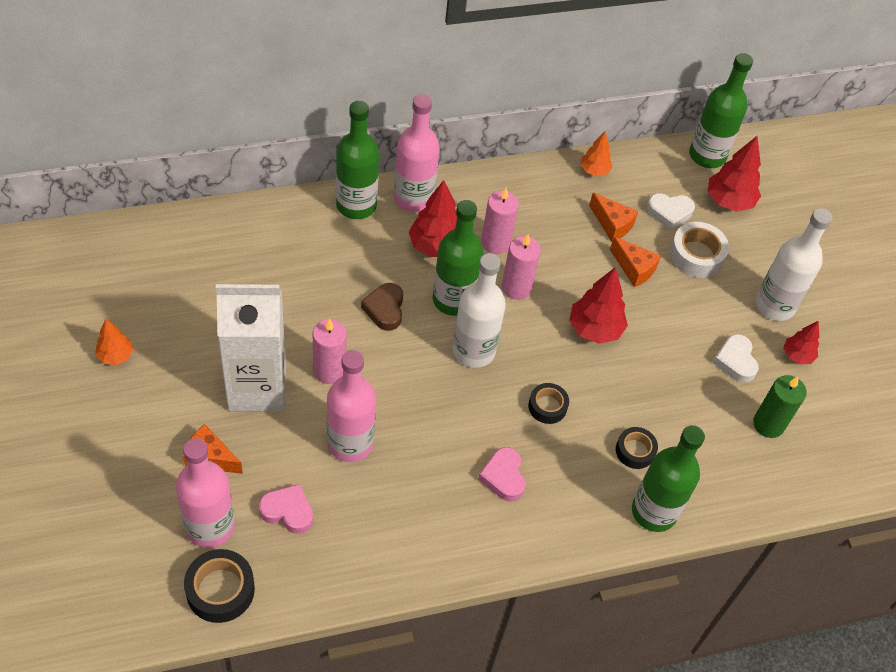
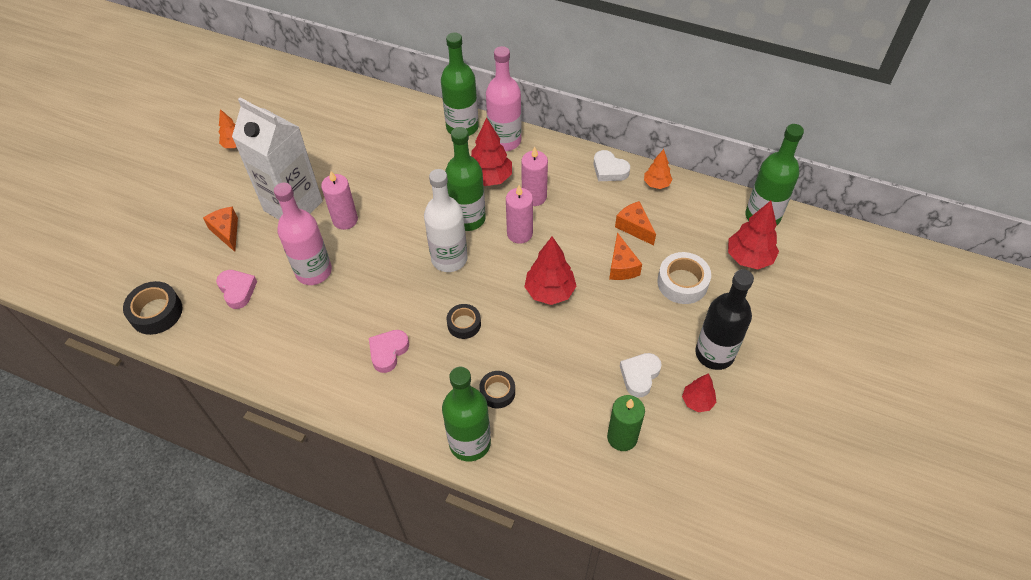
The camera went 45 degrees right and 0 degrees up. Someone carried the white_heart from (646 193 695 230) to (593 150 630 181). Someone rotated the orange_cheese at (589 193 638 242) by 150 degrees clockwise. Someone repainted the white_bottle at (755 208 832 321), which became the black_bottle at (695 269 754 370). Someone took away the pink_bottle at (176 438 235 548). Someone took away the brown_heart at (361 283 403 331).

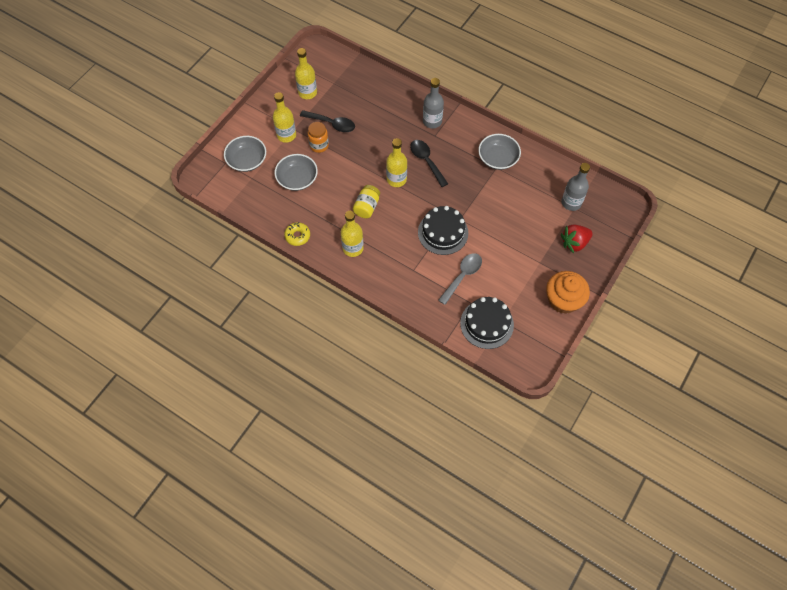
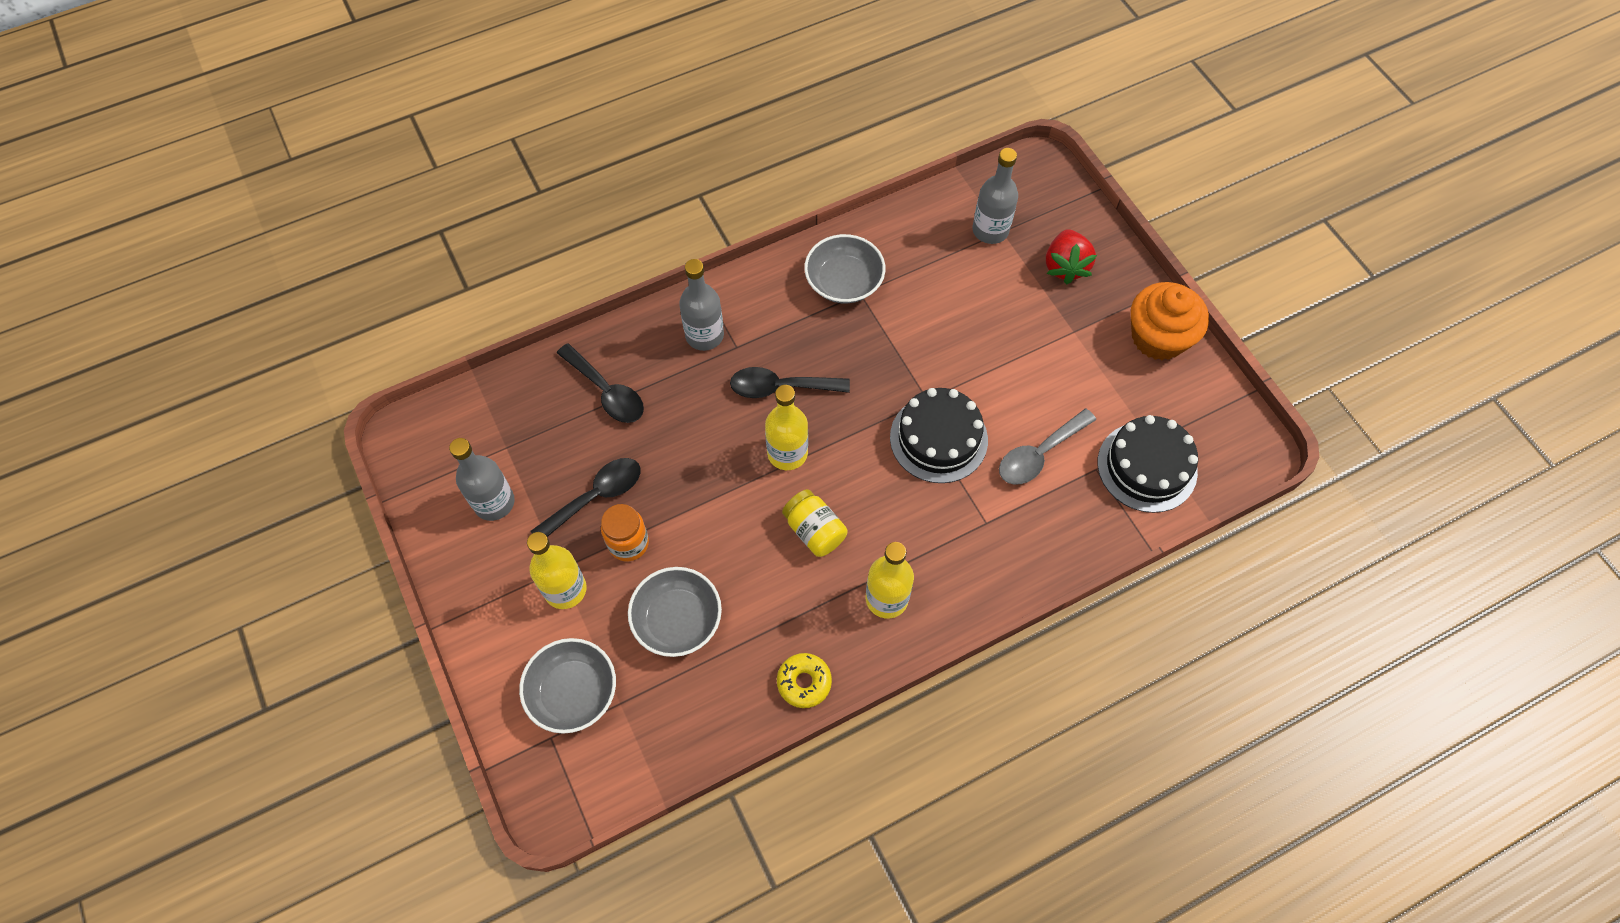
The camera went 60 degrees left and 0 degrees up. Someone repainted the yellow_bottle at (295 48 317 99), which became the grey_bottle at (449 438 515 521). Someone put down the black_spoon at (557 343 644 423). Someone rotated the grey_spoon at (438 253 482 305) by 105 degrees counterclockwise.

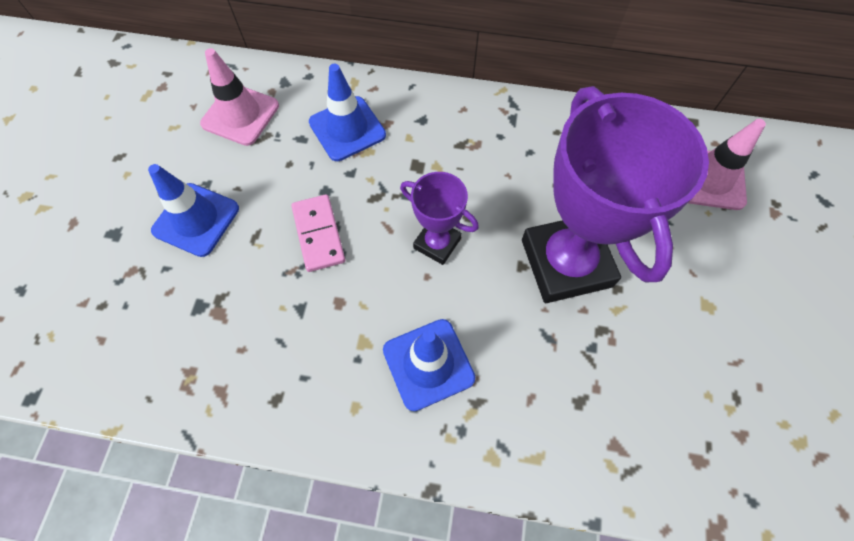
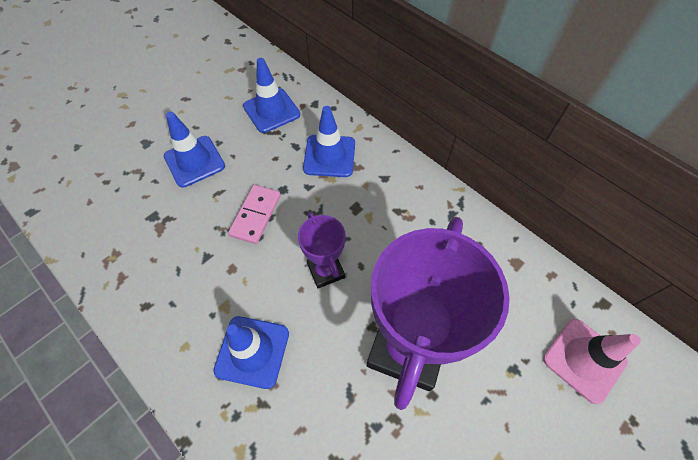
The camera went 35 degrees right and 5 degrees down. Someone repainted the pink_traffic_cone at (200 48 279 146), which became the blue_traffic_cone at (243 58 300 133).

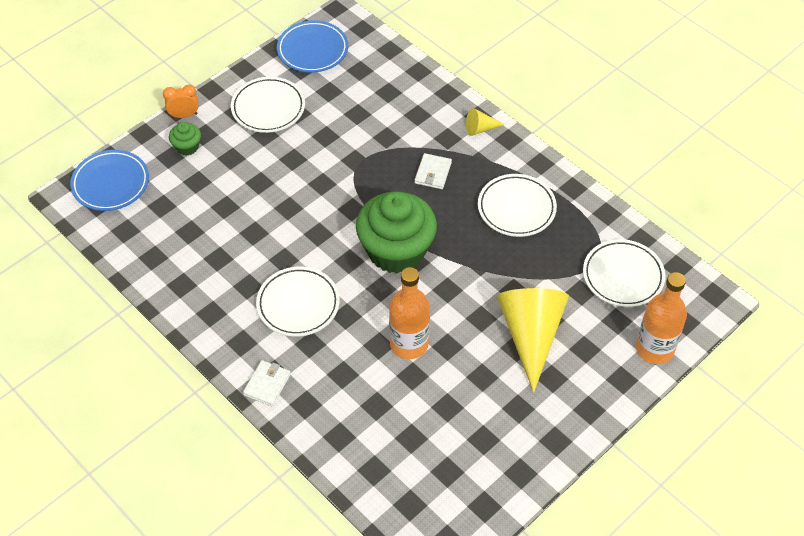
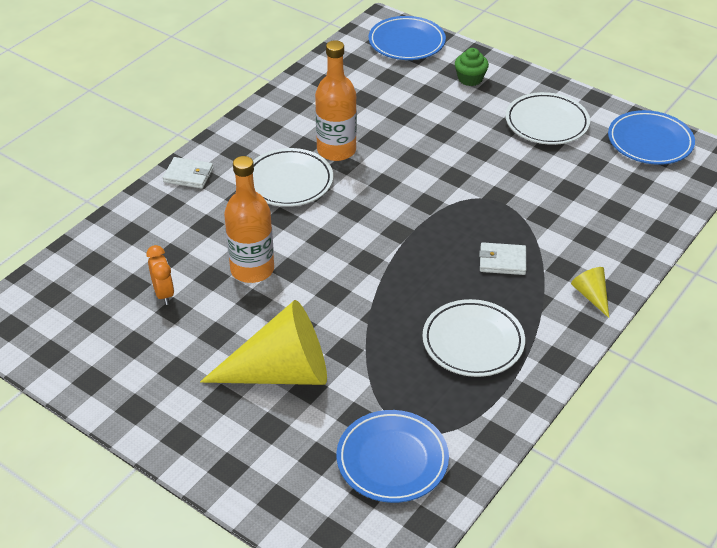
The camera went 80 degrees right and 10 degrees down. Someone carried the orange_clock from (163 85 199 118) to (146 245 174 305). Someone carried the orange_bottle from (636 272 687 364) to (315 40 357 161). Someone repainted the white_plate at (583 239 666 307), which became the blue_plate at (337 410 449 503). Someone took away the green_cupcake at (356 191 437 274).

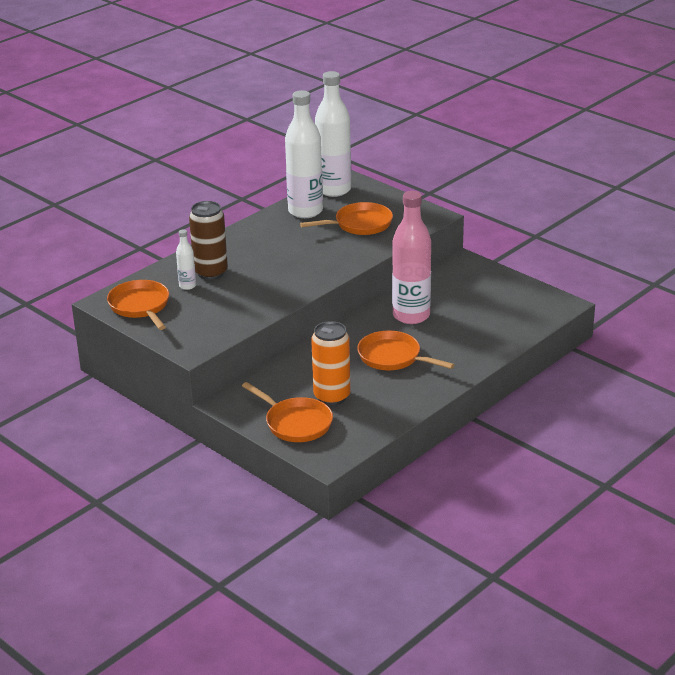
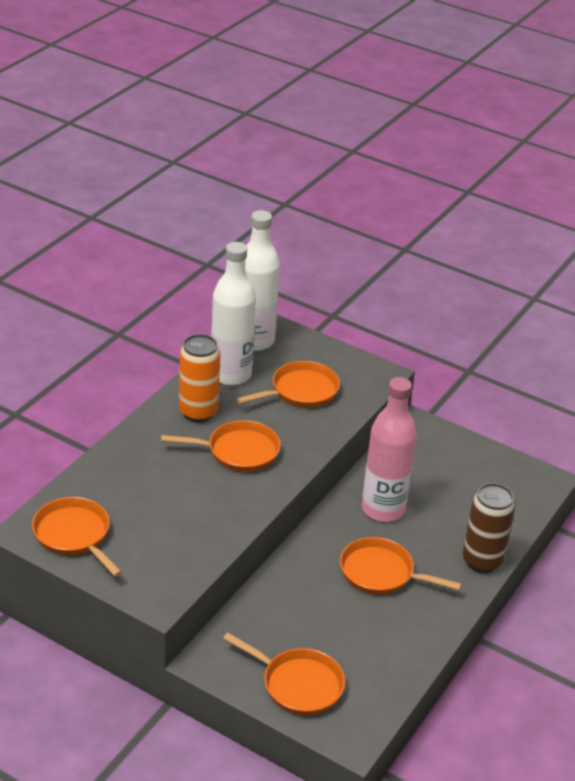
The camera went 15 degrees left and 5 degrees up. Someone put down the orange_pan at (161 420 281 472). Someone carried the orange_can from (311 321 350 405) to (179 334 220 422). Someone carried the brown_can from (189 201 228 280) to (462 483 515 573). Someone took away the white_bottle at (176 229 196 290).

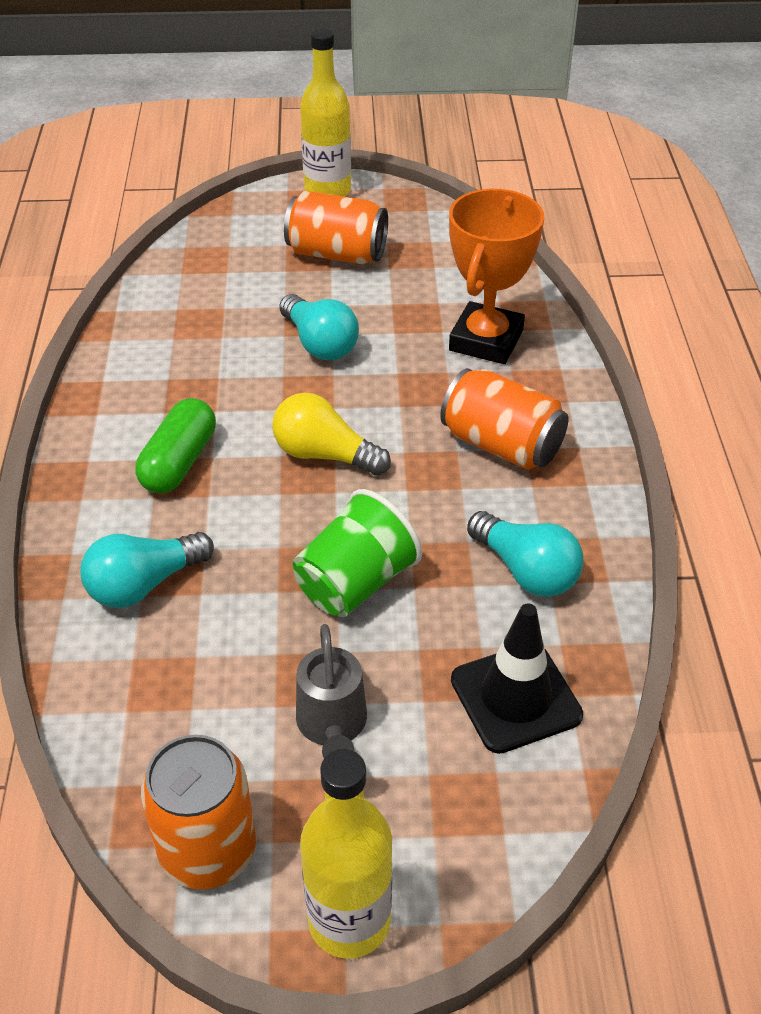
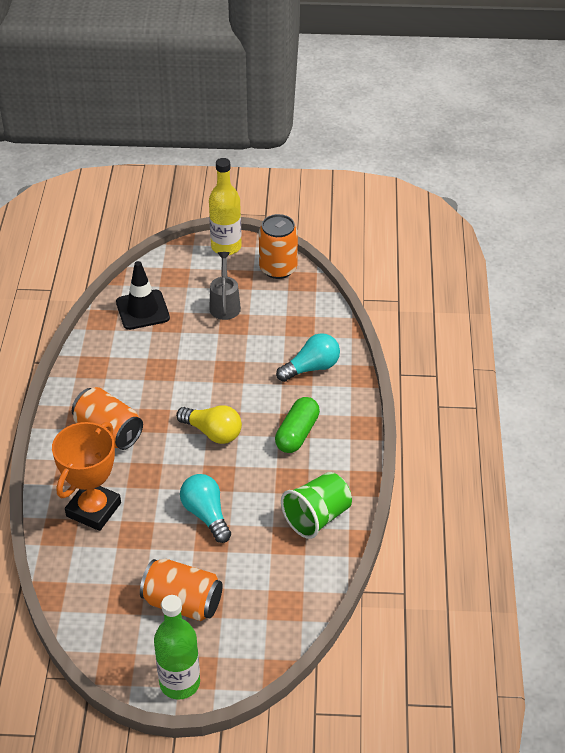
The camera went 175 degrees left and 0 degrees up. Someone repainted the yellow_bottle at (300 29 351 197), which became the green_bottle at (154 595 200 700). Someone carried the green_cup from (293 489 422 617) to (281 472 352 539). Someone took away the turquoise_light_bulb at (467 511 583 597).

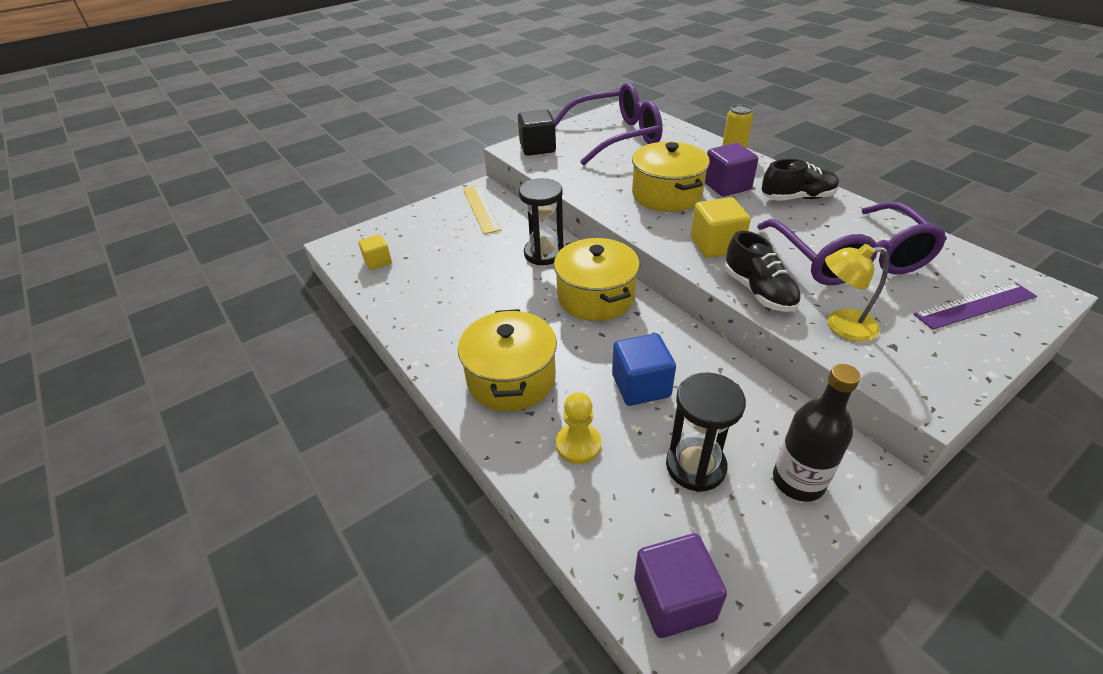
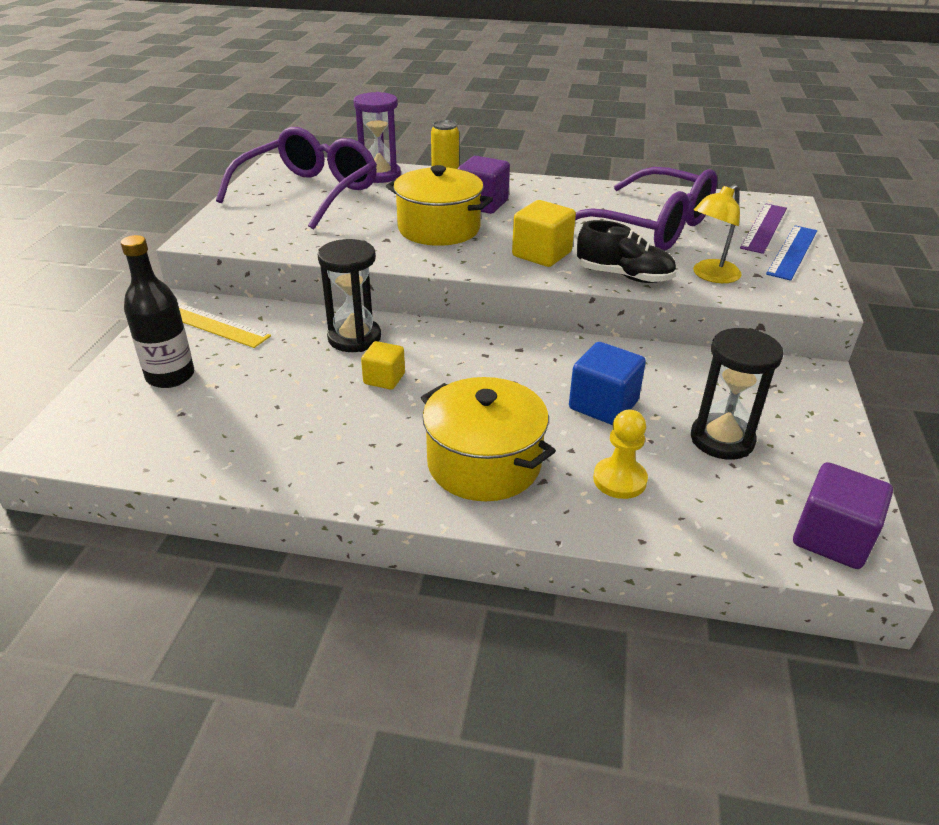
The camera went 45 degrees left and 5 degrees down. Someone carried the black_bottle from (773 364 861 502) to (121 235 194 388). Someone put down the purple_hourglass at (354 92 401 183). Someone carried the yellow_cube from (358 234 392 270) to (361 341 405 390). Someone put down the blue_ruler at (766 225 817 281). Someone took away the black_cube at (518 110 556 156). Someone took away the yellow_pot at (554 238 640 321). Someone took away the black_shoe at (762 159 839 201).

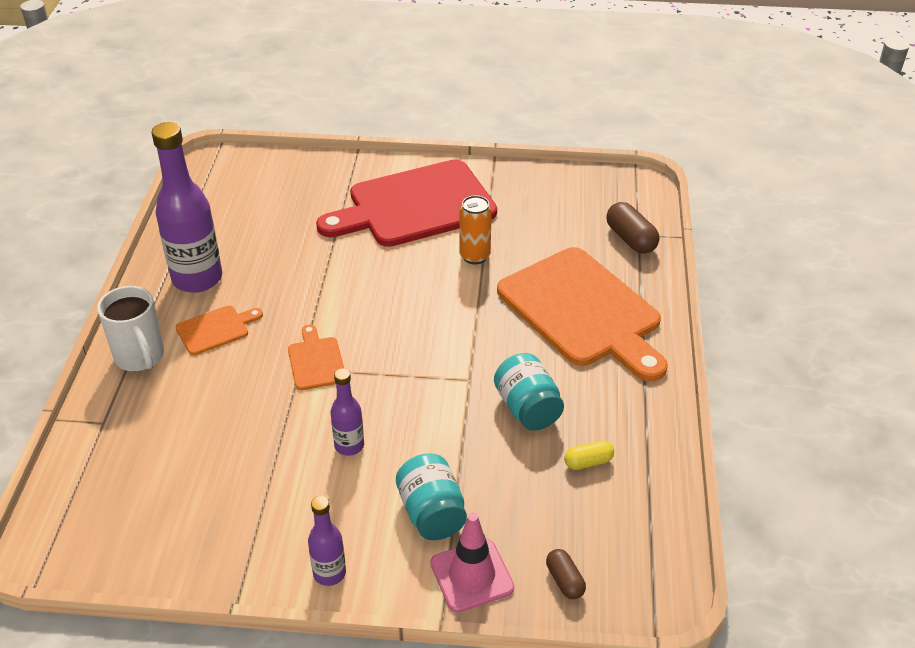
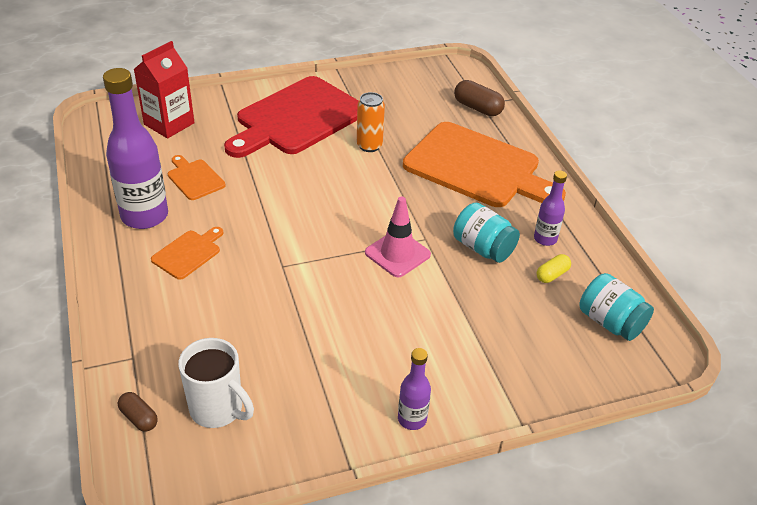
The camera went 25 degrees left and 0 degrees up. Someone carried the brown_capsule from (546 549 586 599) to (118 392 158 432). Someone put down the red_carton at (133 41 195 138). Someone carried the orange_cutting_board from (288 325 344 390) to (168 155 225 200). Someone carried the white_mug from (97 286 164 371) to (178 338 254 428). Someone carried the pink_traffic_cone from (430 513 514 612) to (365 196 431 277). Someone carried the purple_bottle from (331 368 364 456) to (534 170 567 246). Someone carried the turquoise_jar from (396 453 467 540) to (579 273 654 341).

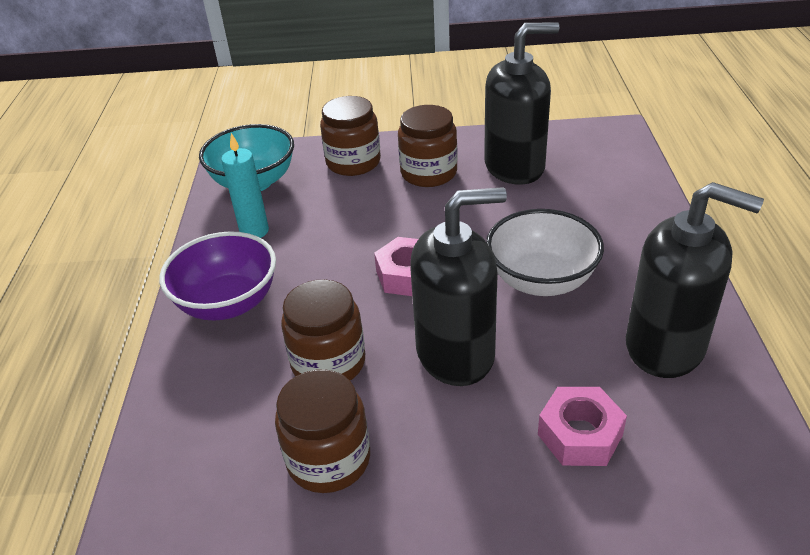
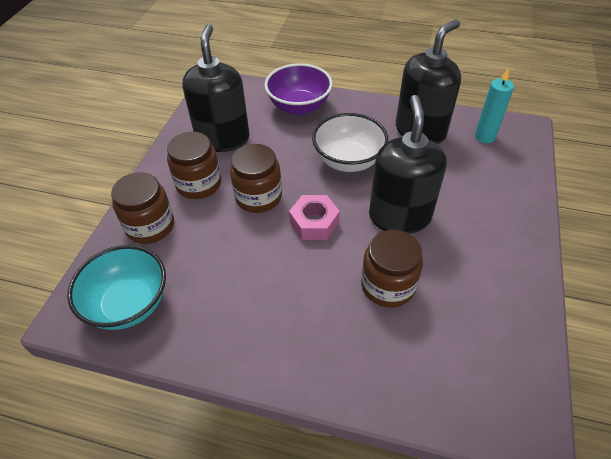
The camera went 75 degrees left and 10 degrees up. Someone carried the brown_jar from (275 369 370 493) to (230 144 282 213). Someone carried the purple_bowl from (159 231 276 320) to (264 63 333 115). Someone carried the turquoise_candle from (221 133 269 238) to (475 68 514 143). Someone took away the pink_nut at (538 387 627 466).

